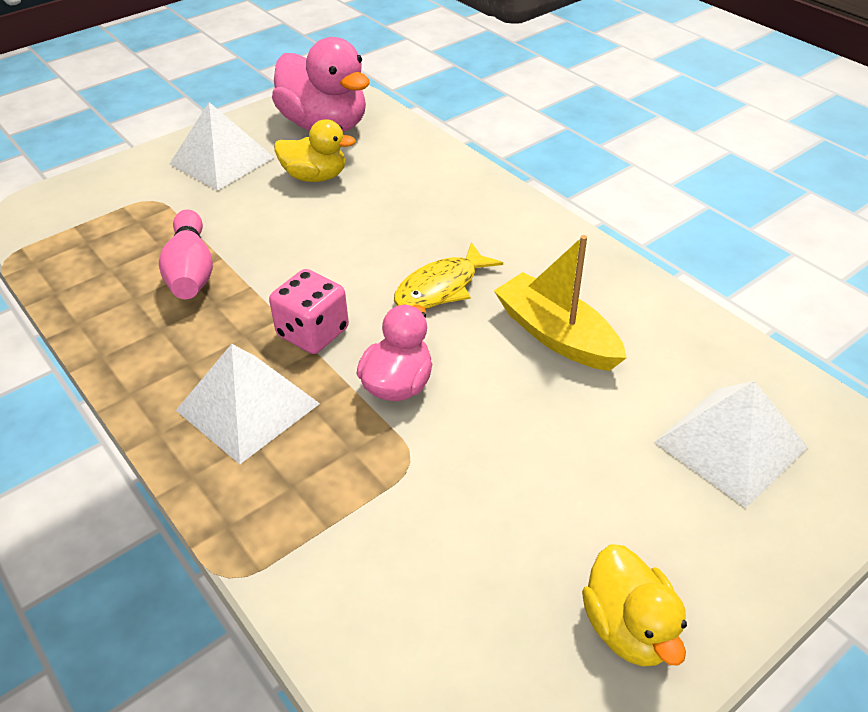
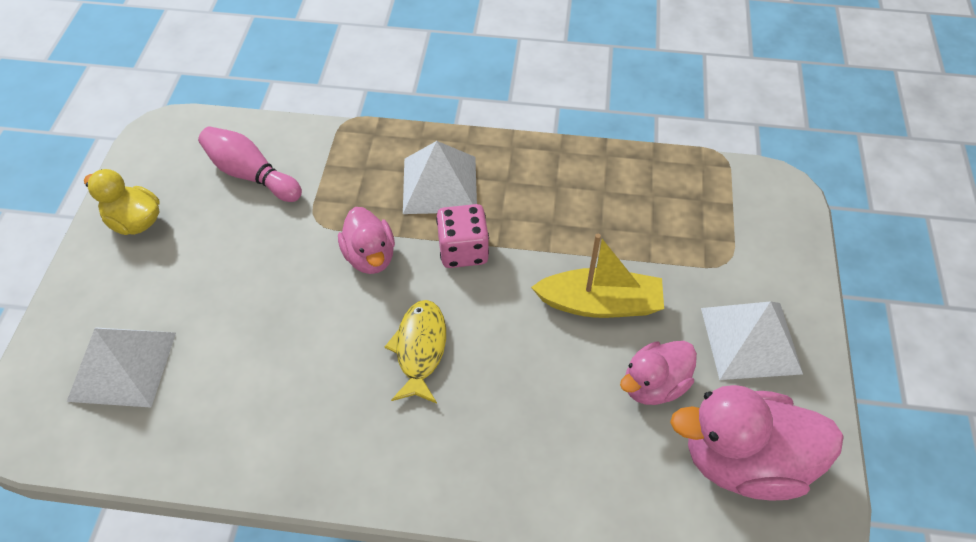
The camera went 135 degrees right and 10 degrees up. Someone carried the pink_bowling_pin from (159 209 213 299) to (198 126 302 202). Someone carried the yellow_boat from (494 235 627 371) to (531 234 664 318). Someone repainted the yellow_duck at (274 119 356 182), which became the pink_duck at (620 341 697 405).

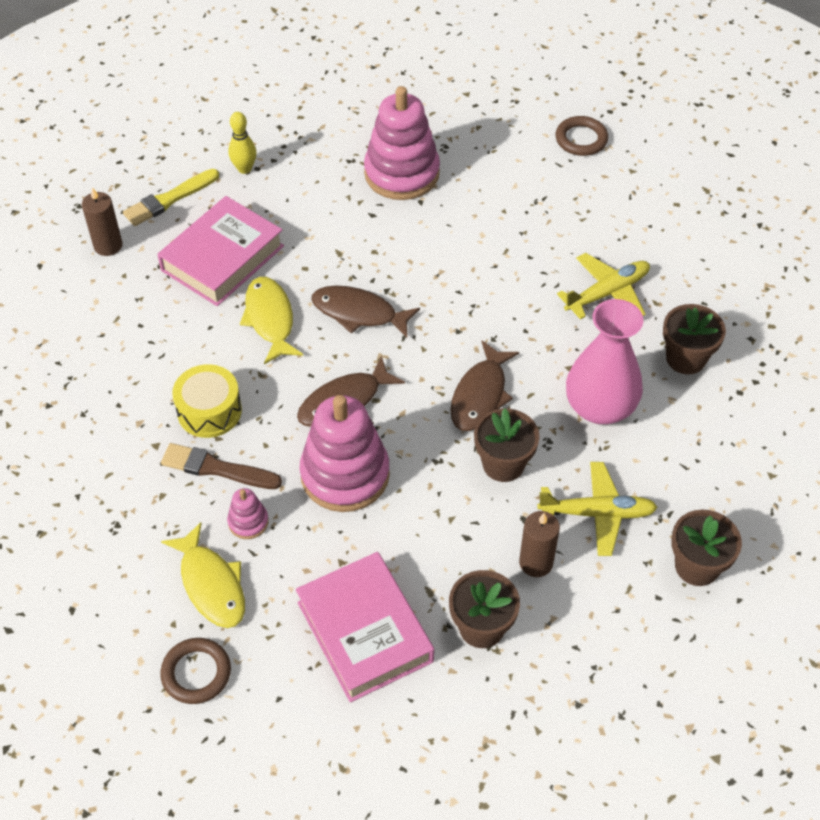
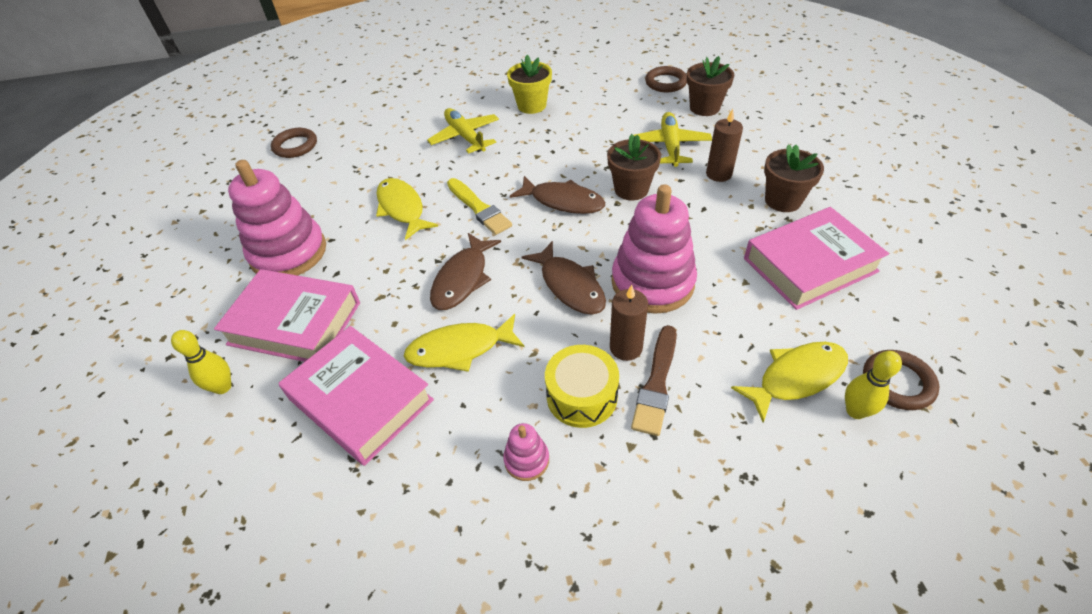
The camera went 85 degrees left and 5 degrees down. Someone put down the pink_book at (214 269 360 362). Someone put down the yellow_fish at (376 178 438 240). Someone carried the yellow_brush from (123 169 219 226) to (447 178 512 235). Someone carried the pink_stacking_toy from (227 488 269 539) to (503 423 549 481). Someone repainted the brown_flower_pot at (663 304 726 374), which became the yellow_flower_pot at (507 55 552 114). Someone carried the brown_candle from (82 187 123 256) to (610 285 648 361). Someone put down the brown_ring at (645 66 687 92). Someone put down the yellow_bowling_pin at (845 351 902 419). Someone took away the pink_vase at (566 299 643 424).

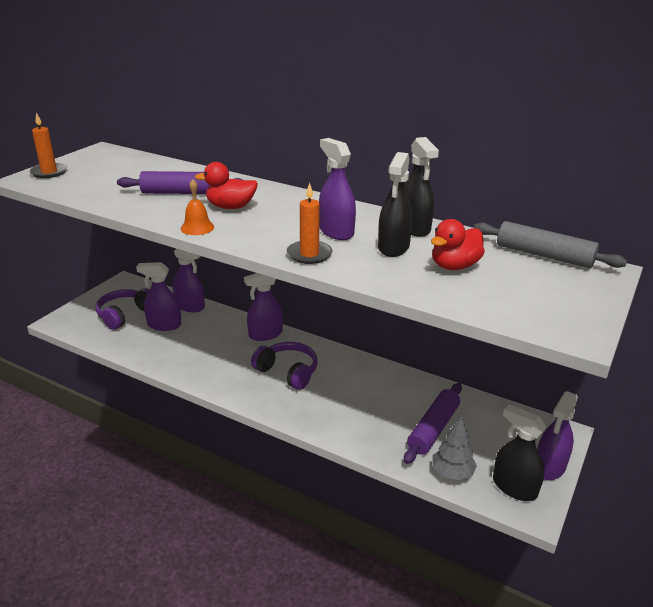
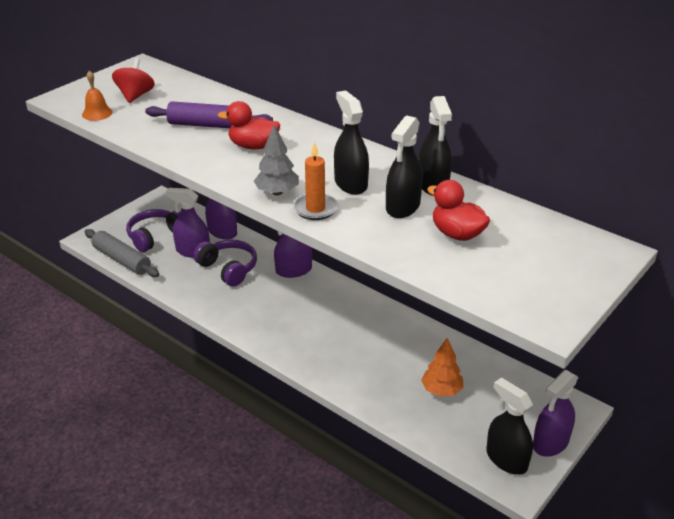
The camera went 10 degrees right and 5 degrees up. Someone carried the orange_bell from (181 179 214 235) to (82 71 113 121). Someone carried the grey_rolling_pin from (474 221 627 268) to (85 229 159 277). Someone put down the red_spinning_top at (112 58 155 103). Someone carried the purple_headphones from (251 342 318 390) to (193 240 257 287). Someone carried the grey_tree from (432 416 477 480) to (254 125 299 195). Someone repainted the purple_spray_bottle at (319 138 356 240), which became the black_spray_bottle at (334 90 369 195). Someone swapped the purple_rolling_pin at (404 383 462 464) for the orange_tree at (421 338 464 397). Someone rotated the red_duck at (431 219 485 270) by 75 degrees clockwise. Someone took away the orange_candle at (29 112 68 178).

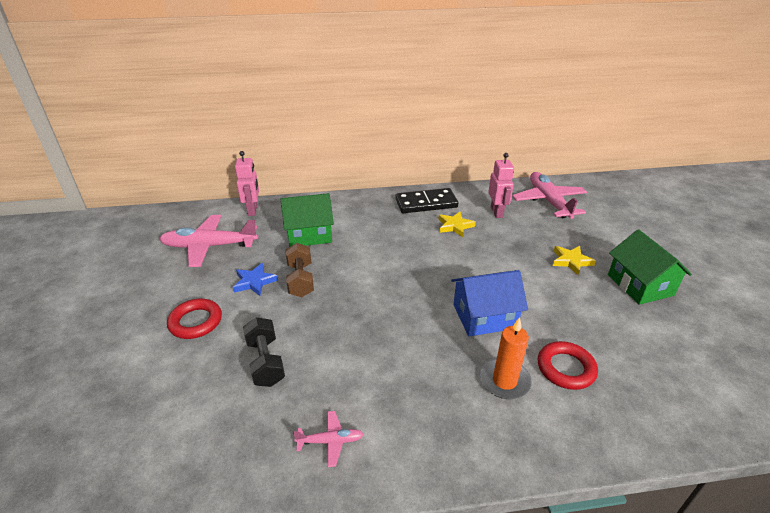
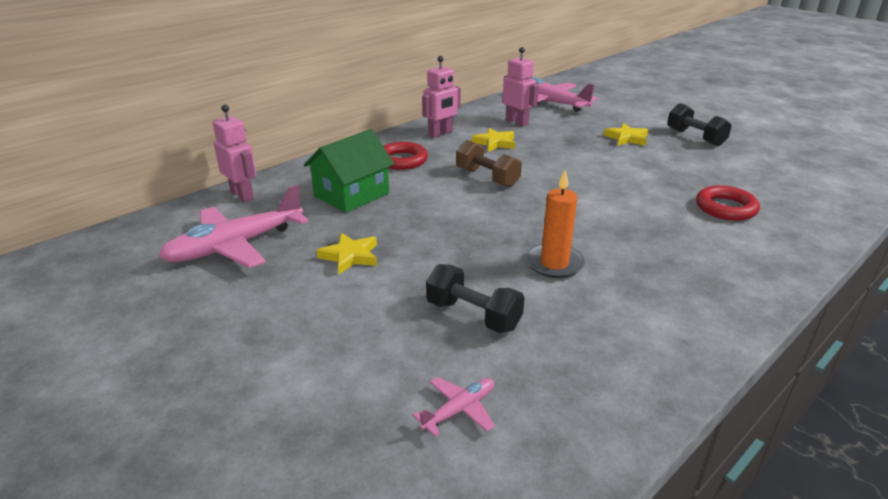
The camera went 35 degrees left and 5 degrees down. Someone repainted the blue_star at (233 263 278 296), which became the yellow_star at (316 233 377 274). Someone carried the red_ring from (167 299 222 339) to (383 142 428 170). Someone carried the pink_plane from (293 411 364 467) to (413 377 495 437). Someone swapped the black_domino at (395 188 458 213) for the pink_robot at (422 56 461 138). Someone carried the brown_dumbbell from (286 243 314 297) to (456 140 522 187). Someone carried the orange_candle from (480 317 532 399) to (526 170 585 278). Someone swapped the green_house at (608 229 692 305) for the black_dumbbell at (667 103 732 147). Someone took away the blue_house at (451 270 528 336).

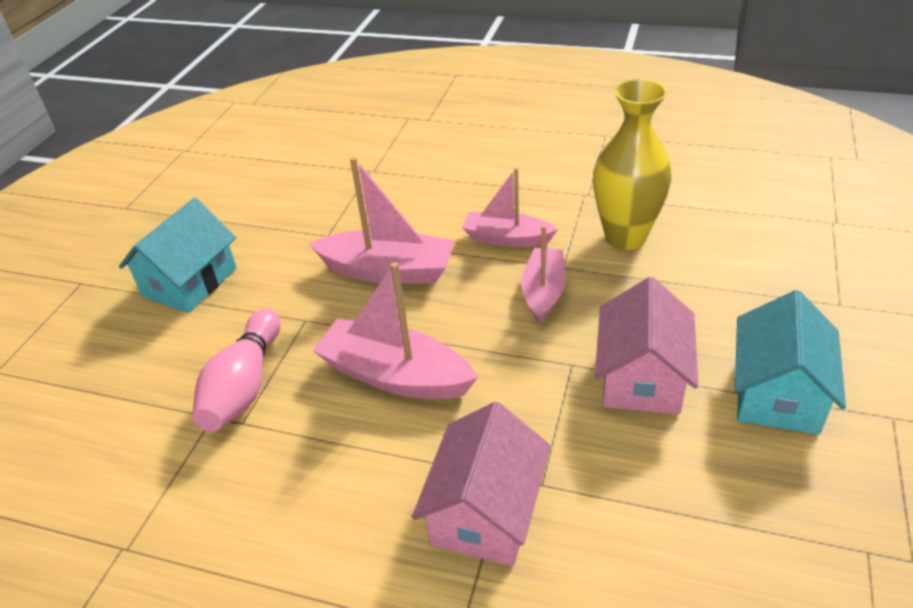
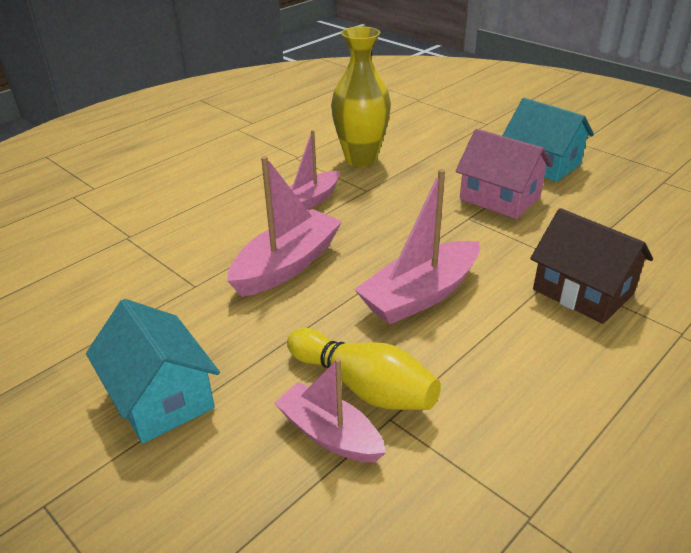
The camera went 65 degrees left and 5 degrees down. Someone carried the pink_boat from (521 225 566 324) to (274 358 386 462). Someone repainted the pink_bowling_pin at (192 309 280 432), which became the yellow_bowling_pin at (287 328 441 410). Someone repainted the pink_house at (412 402 551 566), which became the brown_house at (530 208 653 324).

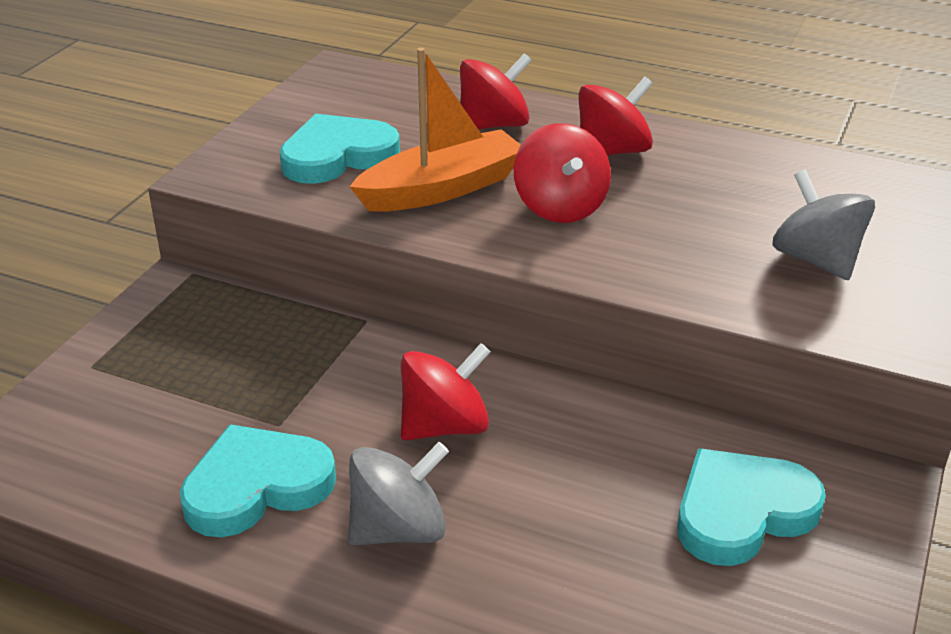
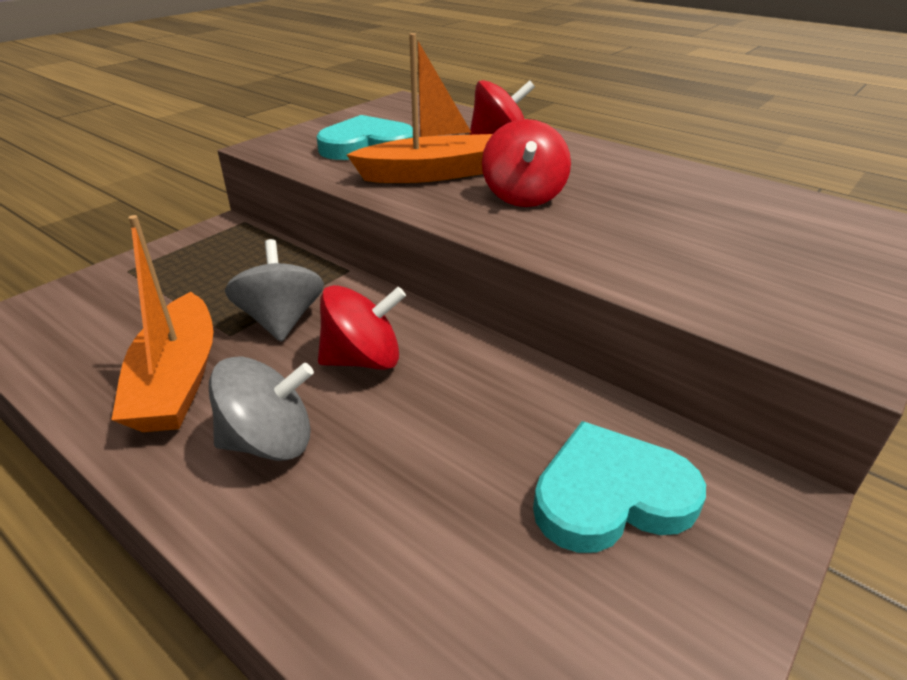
The camera went 15 degrees right and 0 degrees up. Someone swapped the turquoise_heart at (180 424 336 537) for the orange_boat at (111 215 213 432). Someone carried the grey_spinning_top from (772 170 875 280) to (225 239 324 342). Someone took away the red_spinning_top at (579 77 653 156).

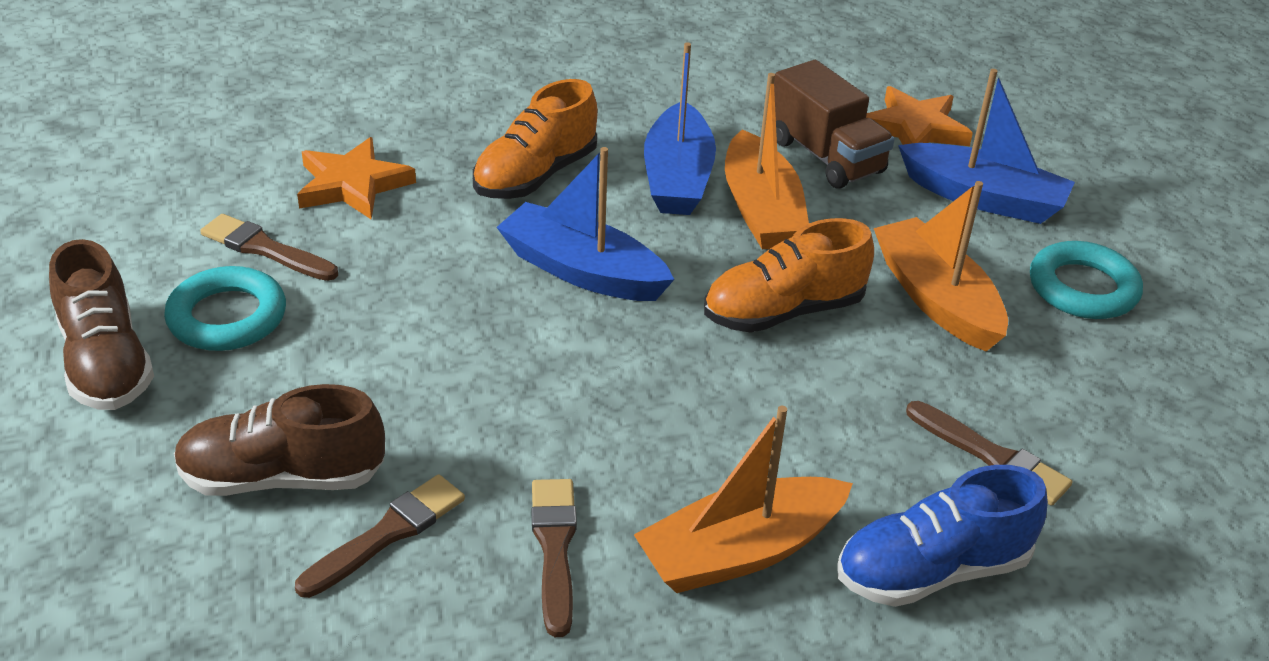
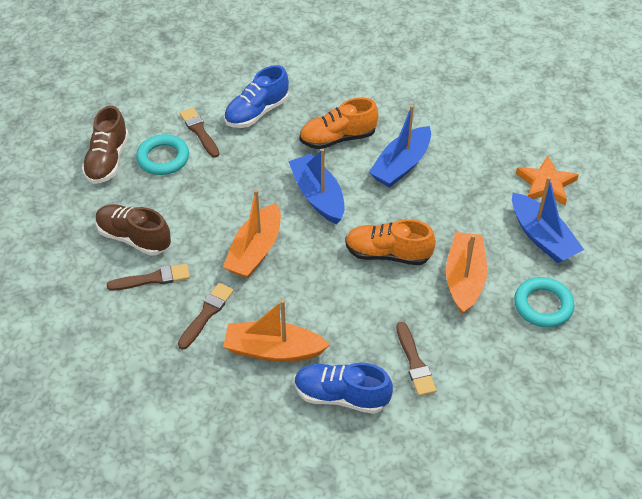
The camera went 35 degrees right and 10 degrees up. Someone carried the orange_boat from (725 73 809 249) to (223 189 281 278). Someone swapped the orange_star at (297 137 416 219) for the blue_shoe at (224 65 289 128). Someone took away the brown_truck at (774 60 895 189).

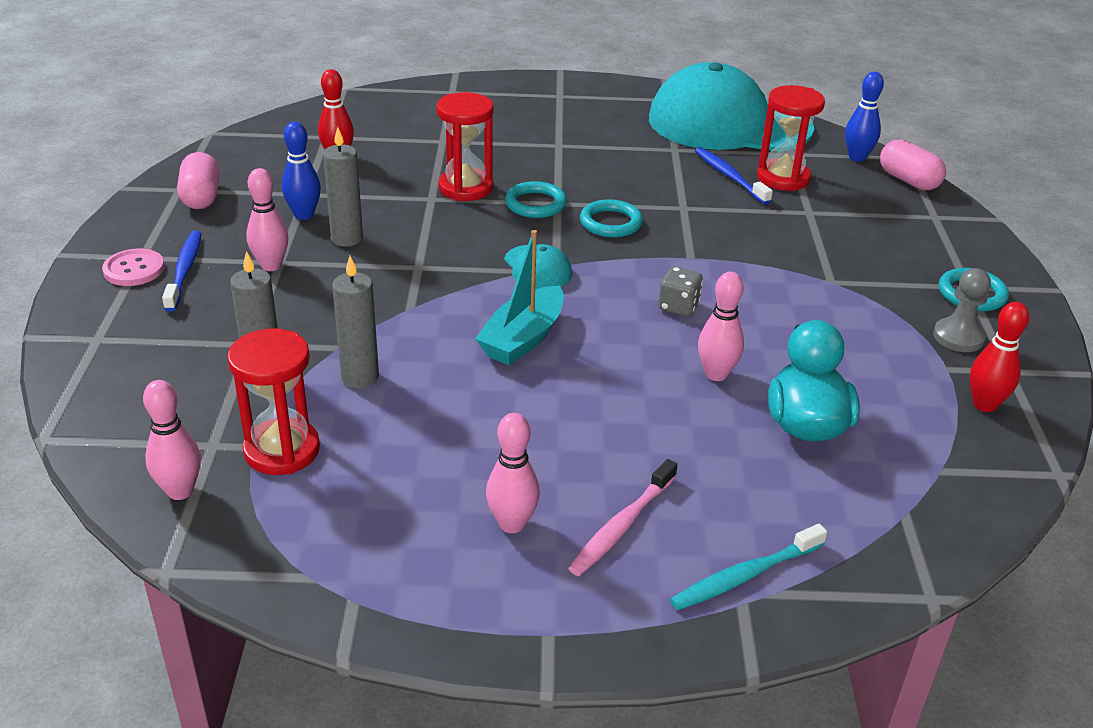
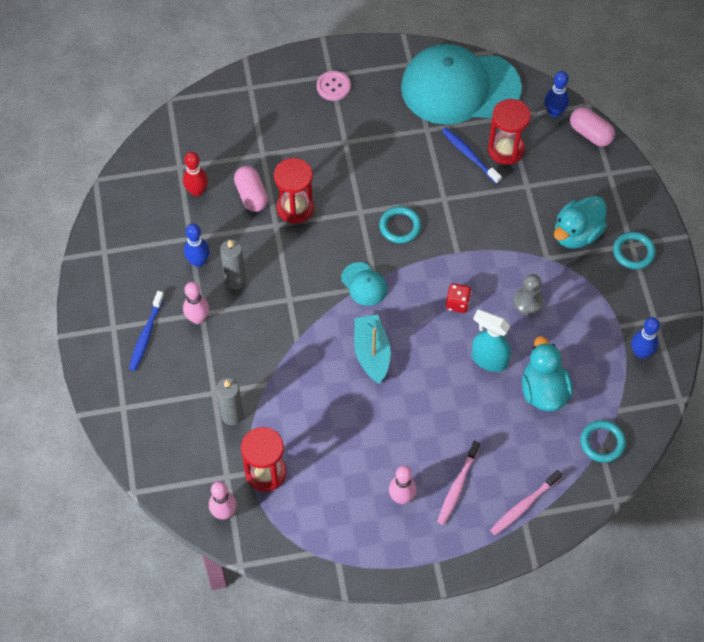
The camera went 10 degrees left and 25 degrees up. Someone rotated the blue_toothbrush at (162 231 202 312) by 150 degrees counterclockwise. Someone carried the pink_capsule from (177 152 219 209) to (234 166 268 212). Someone carried the pink_button from (102 248 165 286) to (317 71 351 101). Someone rotated the turquoise_boat at (475 230 564 365) by 150 degrees clockwise. Someone repainted the grey_dice at (658 267 703 316), which became the red_dice at (446 283 472 313). Someone swapped the pink_bowling_pin at (698 272 744 381) for the turquoise_spray_bottle at (472 309 511 372). Someone repainted the turquoise_toothbrush at (670 524 827 610), which became the pink_toothbrush at (490 470 562 535). Someone carried the grey_pawn from (933 268 991 352) to (514 274 544 315). Someone put down the turquoise_duck at (554 196 607 249). Someone carried the turquoise_ring from (505 181 567 218) to (580 420 626 463). Someone repainted the red_bowling_pin at (970 302 1029 412), which became the blue_bowling_pin at (632 317 660 359). Someone took away the grey_candle at (332 256 379 388).

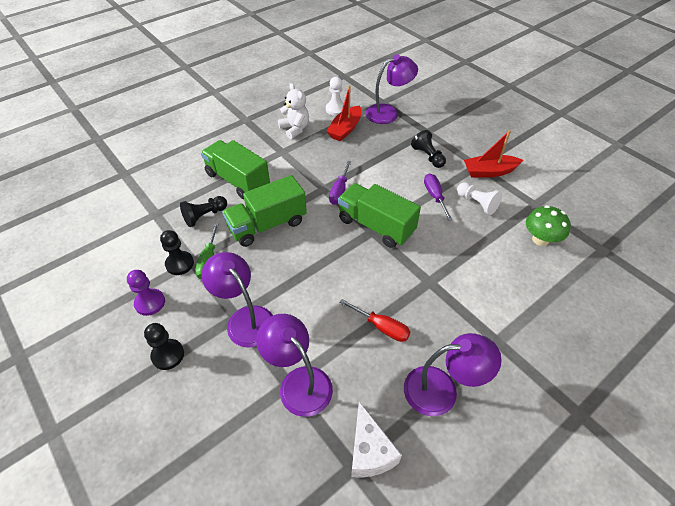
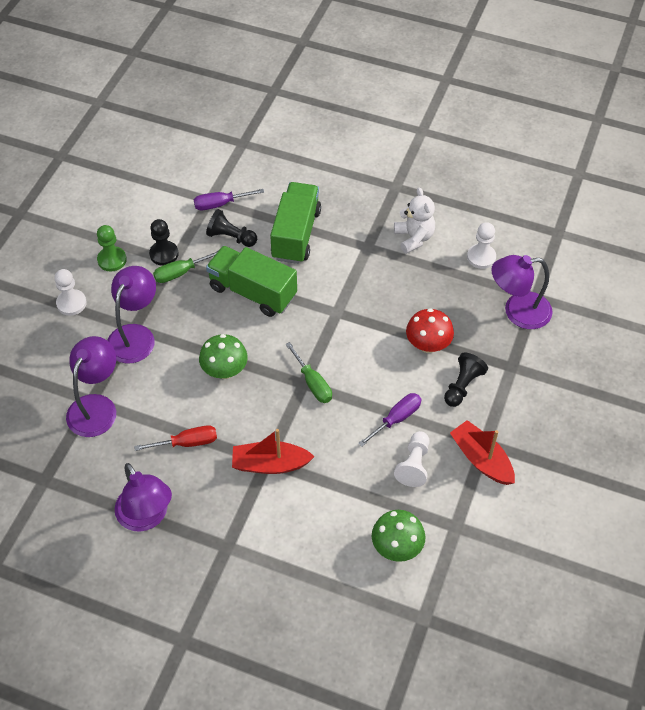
The camera went 60 degrees right and 5 degrees up. Someone repainted the black_pawn at (144 323 184 370), which became the white_pawn at (54 269 87 316). Someone repainted the purple_pawn at (127 270 165 316), which became the green_pawn at (97 225 127 272). Someone rotated the red_screwdriver at (339 299 411 342) by 105 degrees counterclockwise. Someone carried the purple_screwdriver from (329 161 351 205) to (194 189 264 210). Someone put down the green_mushroom at (199 334 248 379). Someone carried the red_boat from (326 86 362 141) to (232 429 315 474). Someone swapped the green_truck at (338 183 421 248) for the green_screwdriver at (285 342 332 403). Someone rotated the white_teddy_bear at (278 83 309 139) by 45 degrees counterclockwise. Someone put down the red_mushroom at (406 308 454 353). Someone rotated the purple_lamp at (365 54 418 124) by 135 degrees clockwise. Someone took away the white_cheese at (351 402 402 478).

